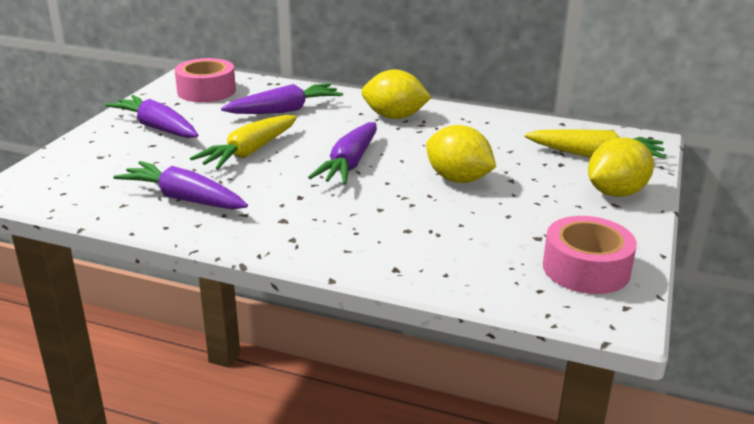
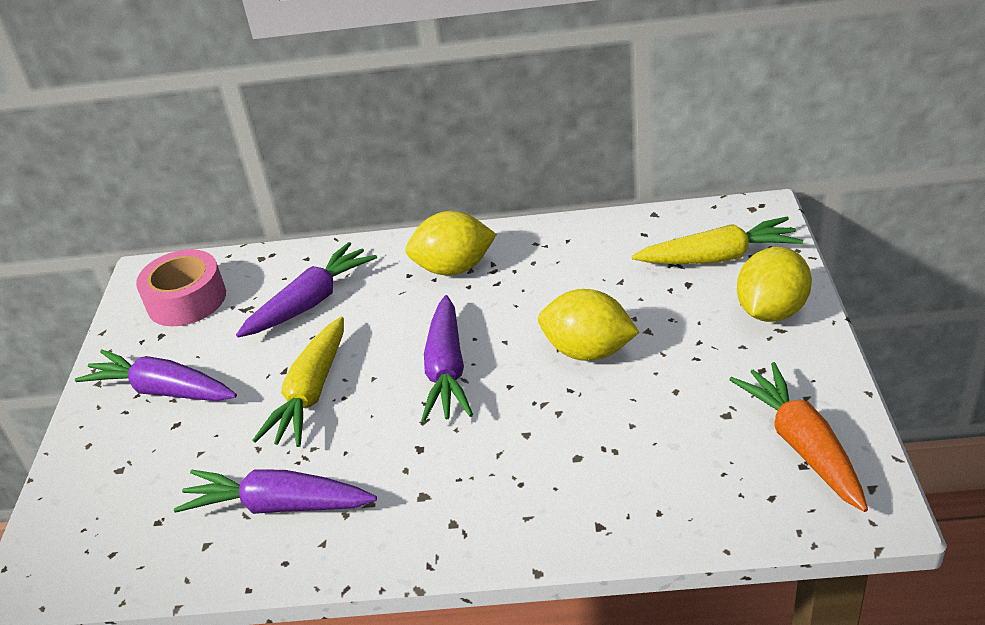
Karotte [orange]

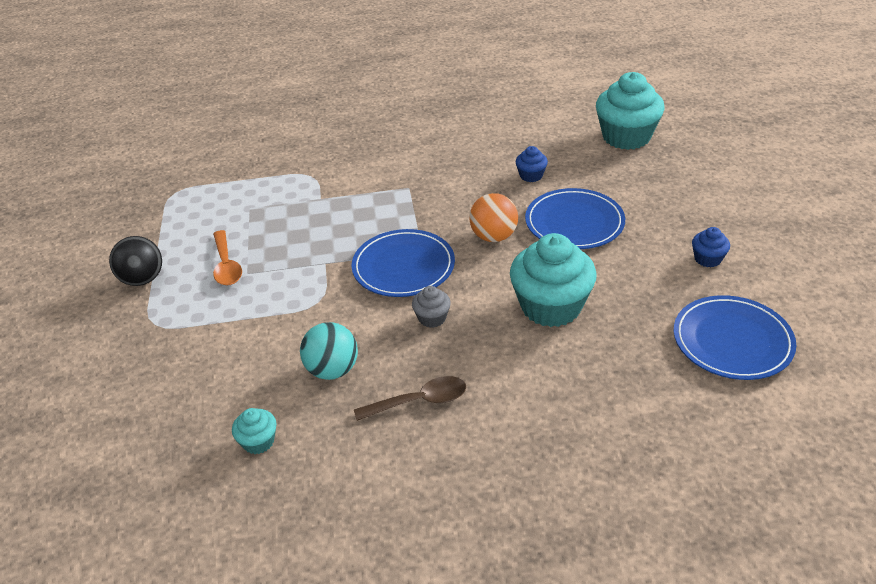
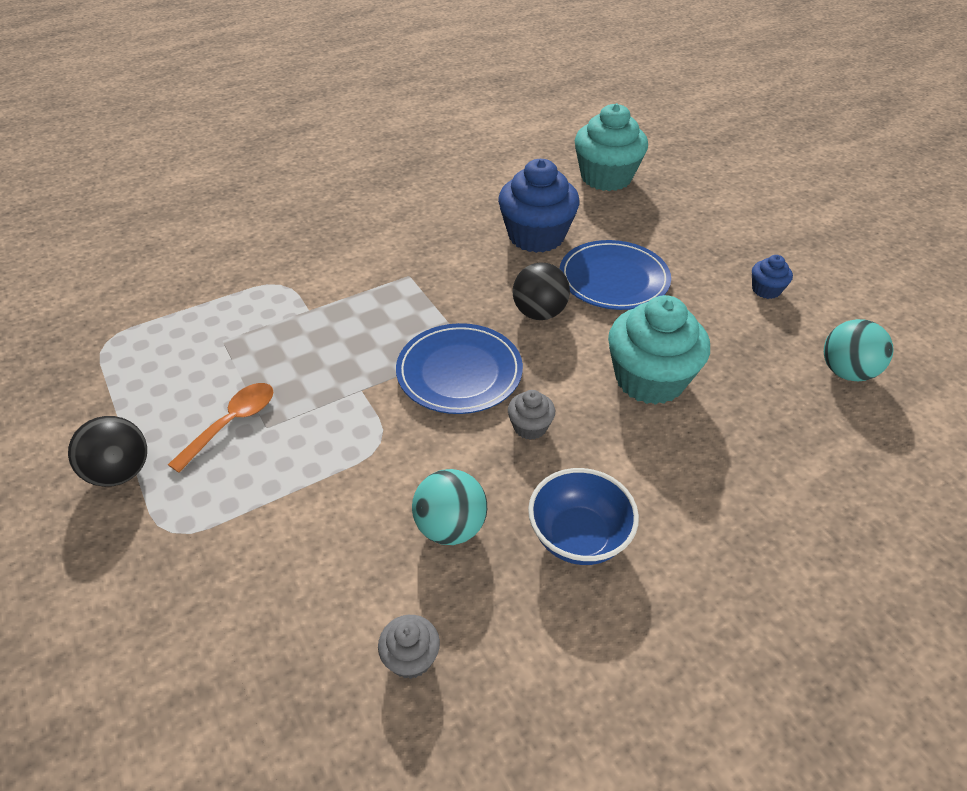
Löffel [orange]; Muffin [grau] (1st from left); Muffin [blau] (1st from left); Ball [schwarz] (2nd from left); Schüssel [blau]; Ball [türkis] (2nd from left)

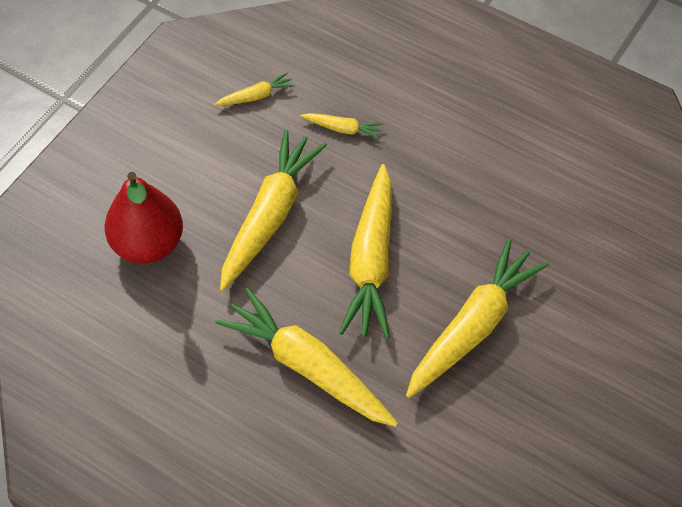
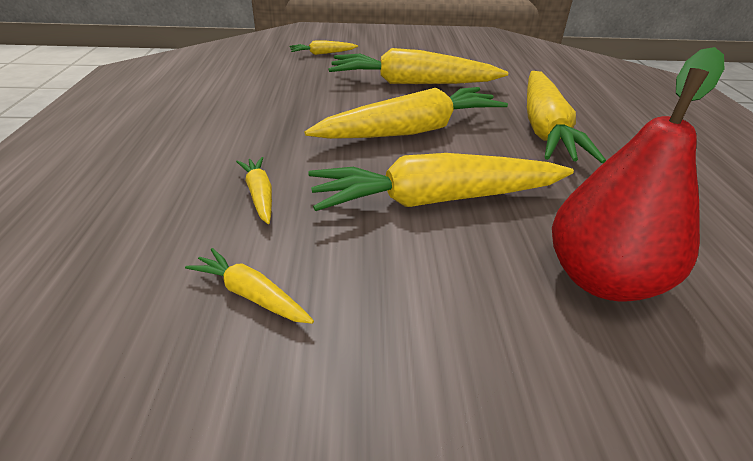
Karotte [gelb] (3rd from left)

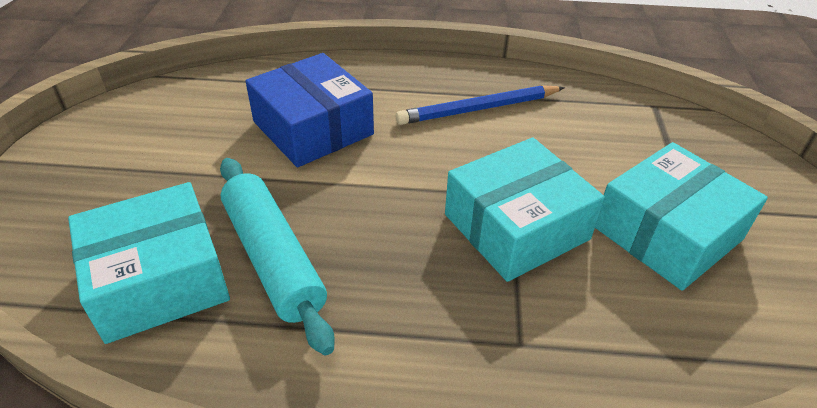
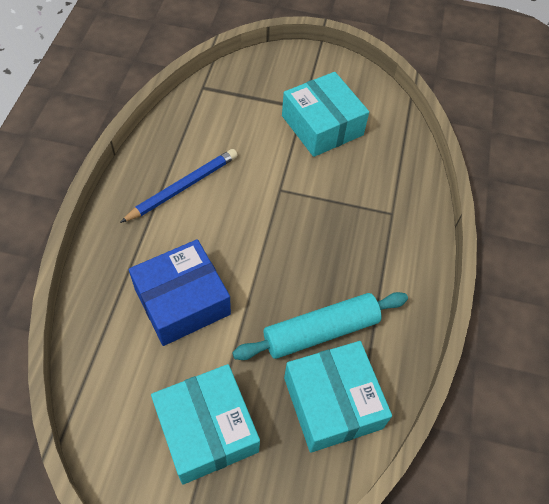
Bleistift [blau]; Schachtel [türkis] (1st from left)

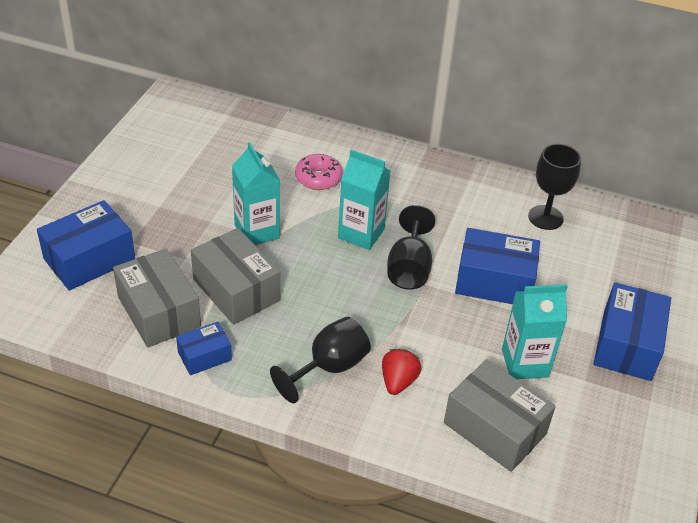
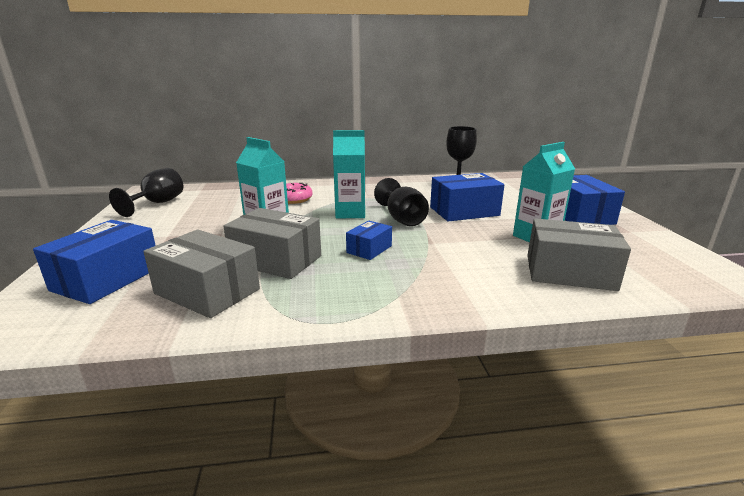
Kelch [schwarz] (1st from left); Schachtel [blau] (2nd from left); Erdbeere [rot]

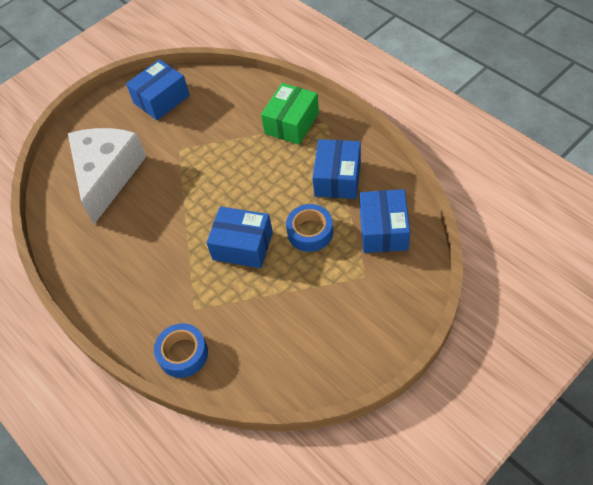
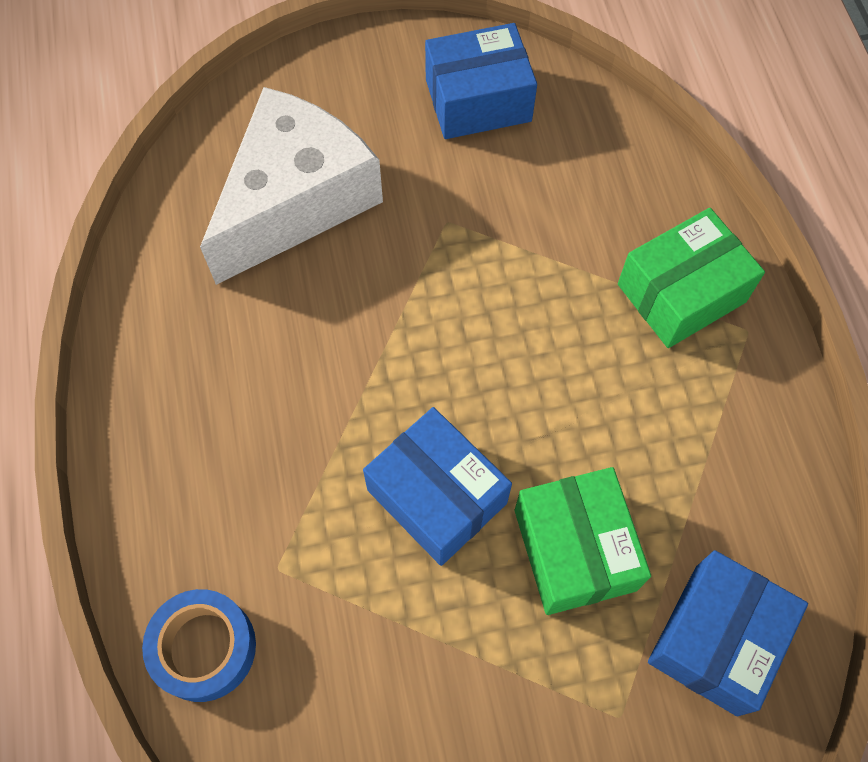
Schachtel [grün] (1st from left); Schachtel [blau] (3rd from left in the first image)

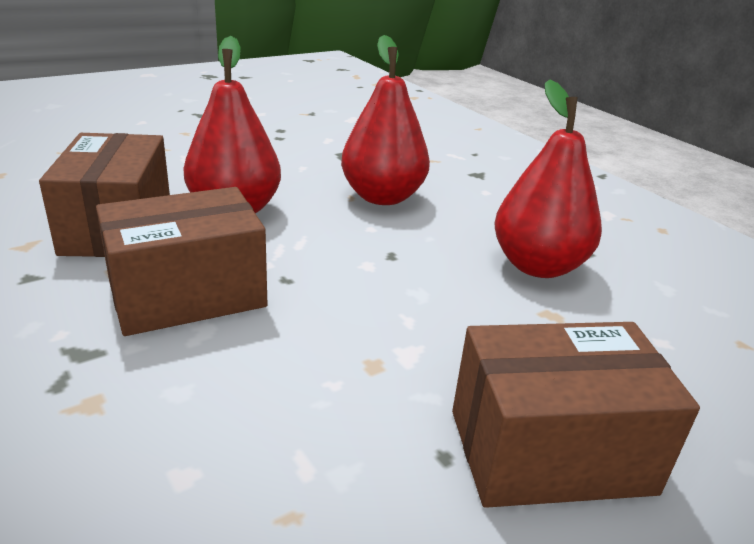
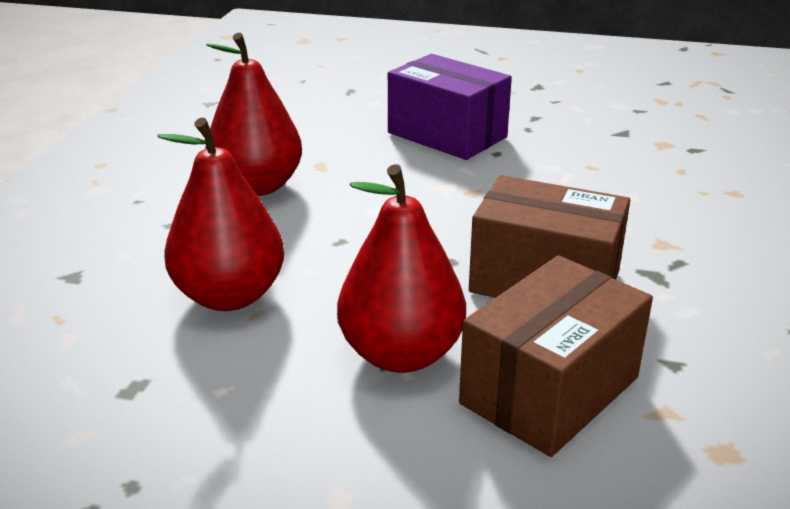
Schachtel [lila]

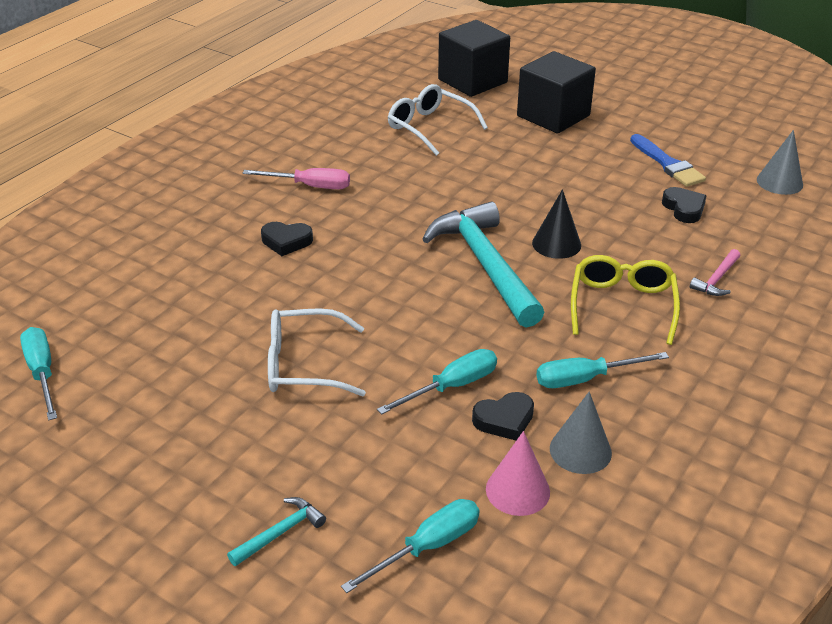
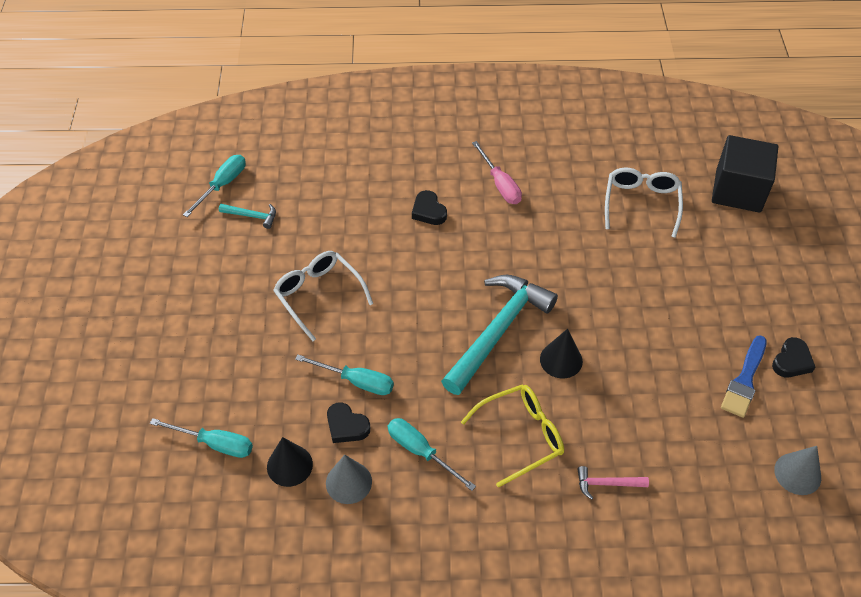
Hammer [türkis] (1st from left); Kegel [schwarz] (1st from left); Herz [schwarz] (3rd from left); Kubus [schwarz] (2nd from left in the first image)

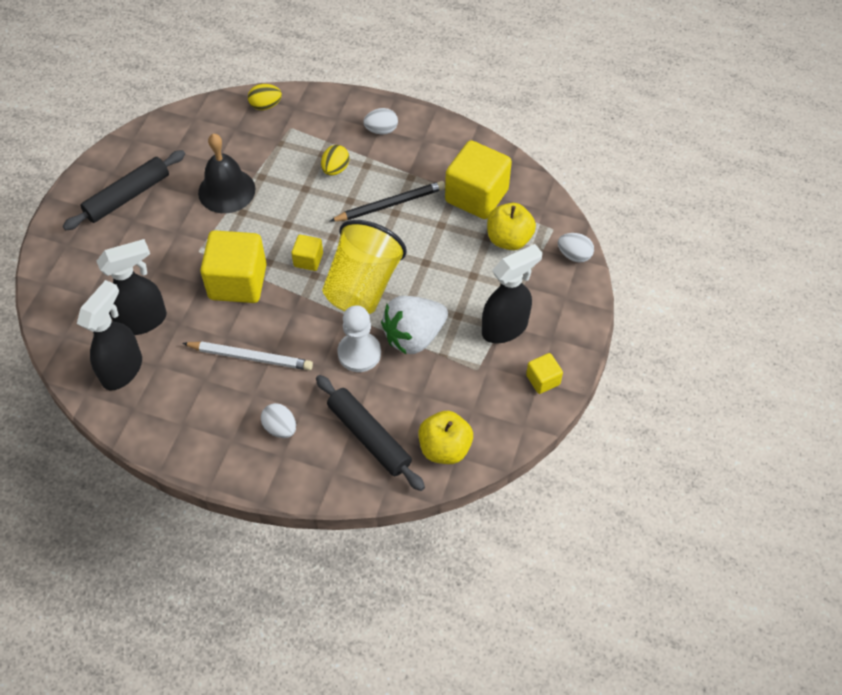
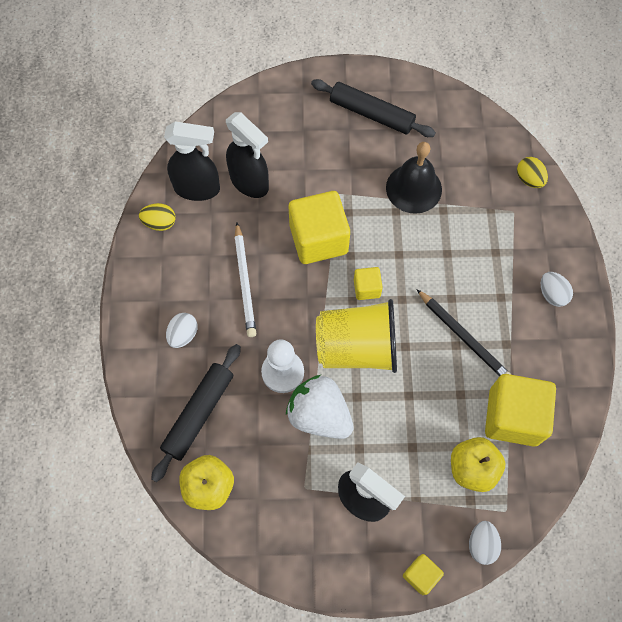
Ei [gelb] (1st from left); Kubus [gelb] (3rd from left)

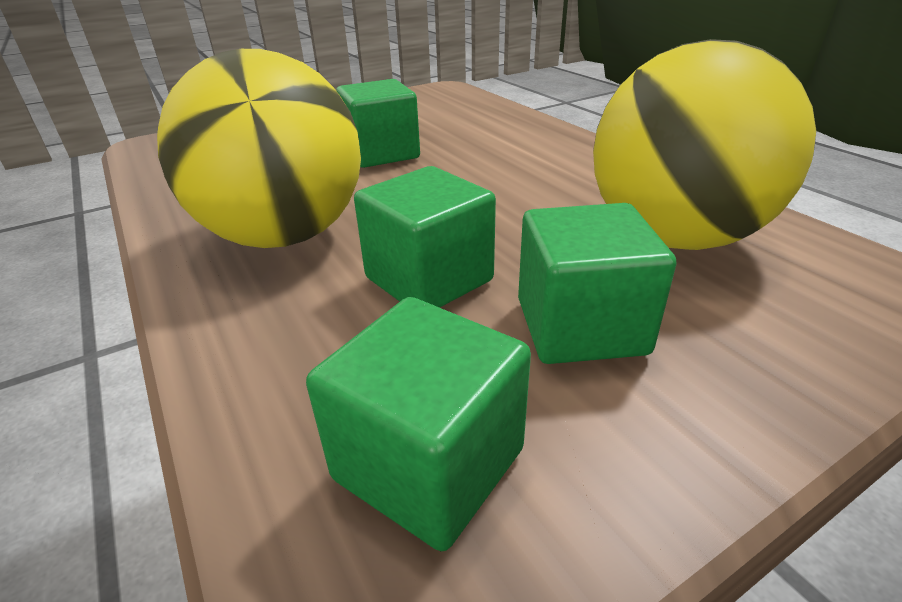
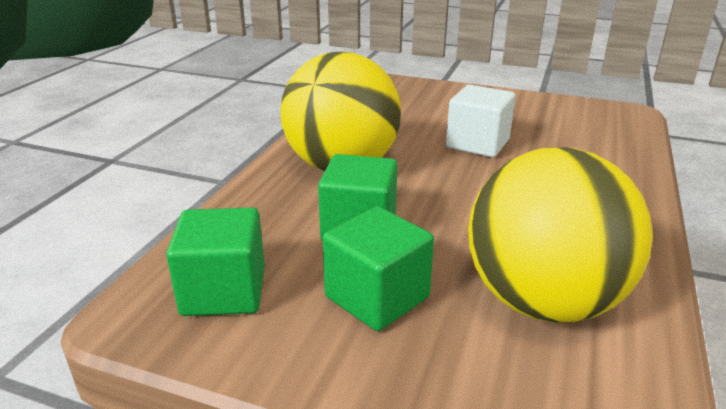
Kubus [weiß]

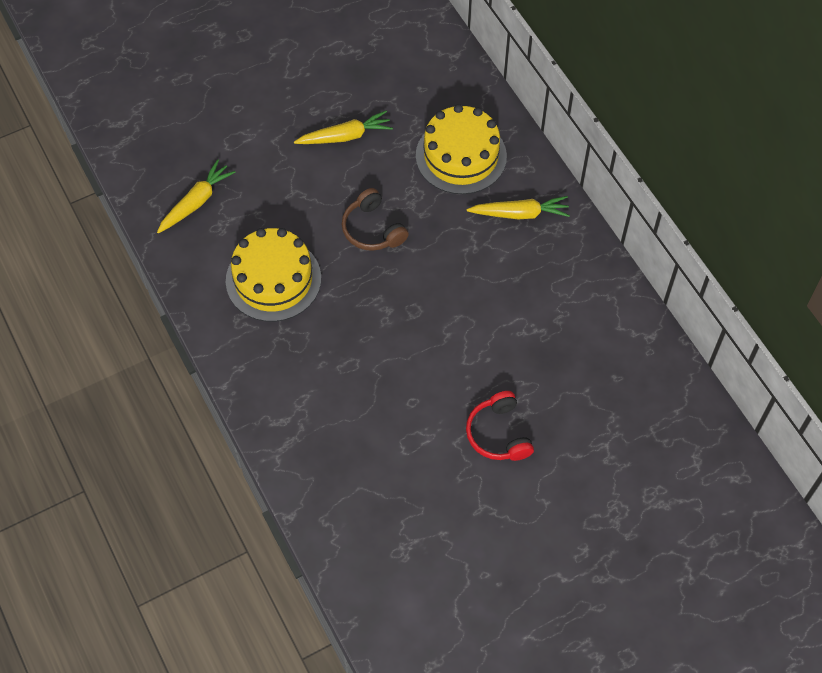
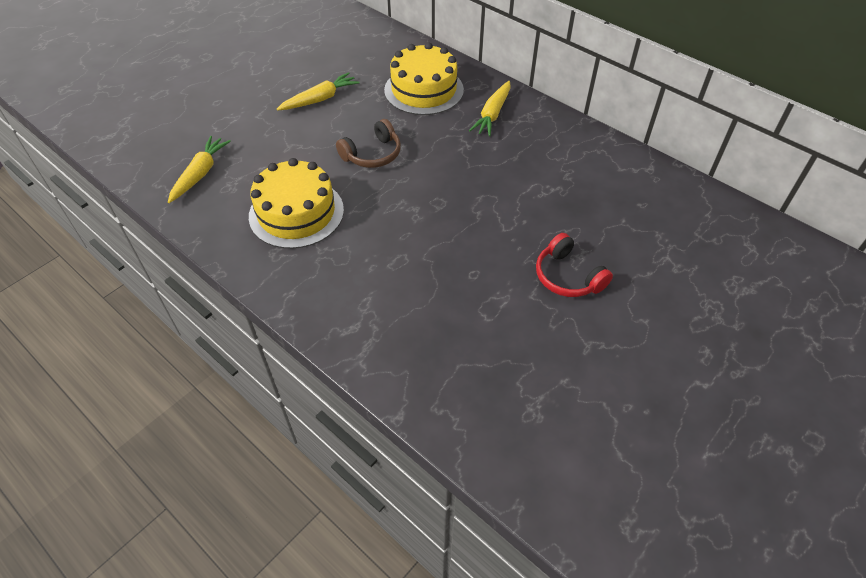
Kopfhörer [braun]; Karotte [gelb] (3rd from left)

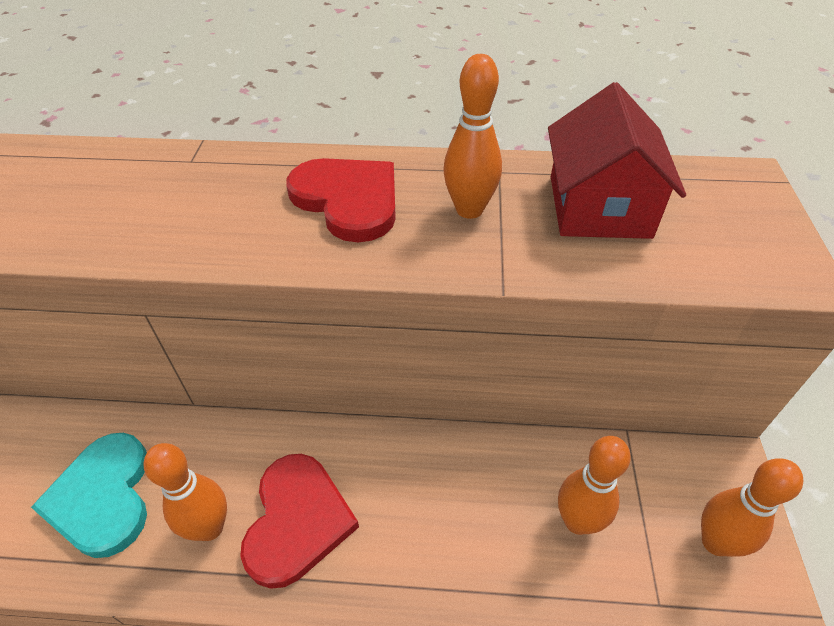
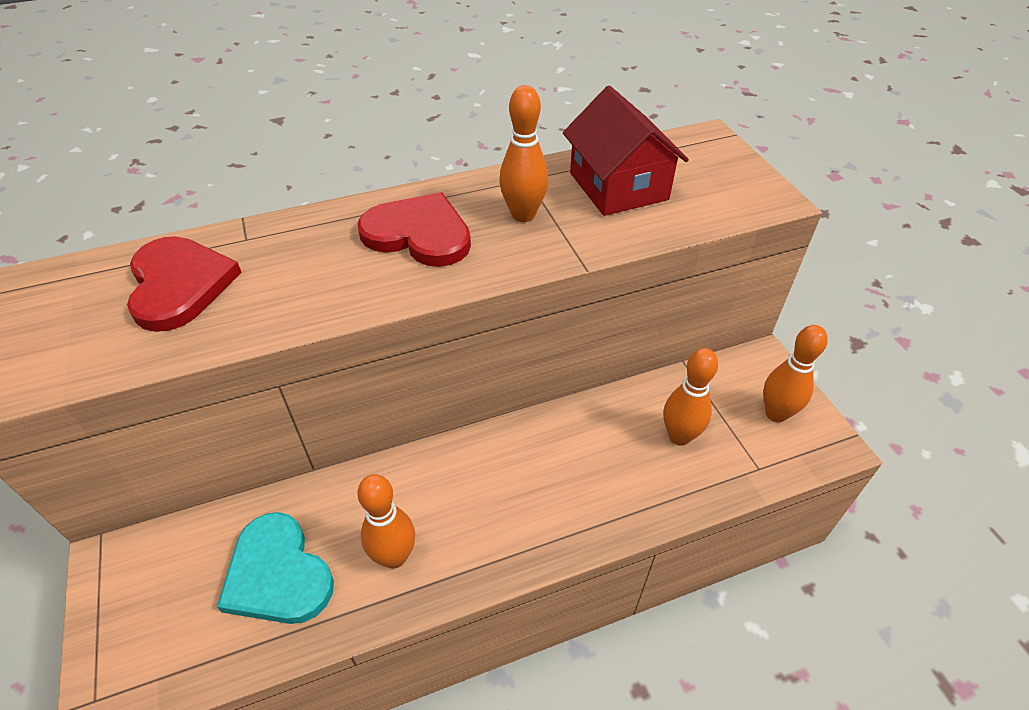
Herz [rot] (1st from left)

